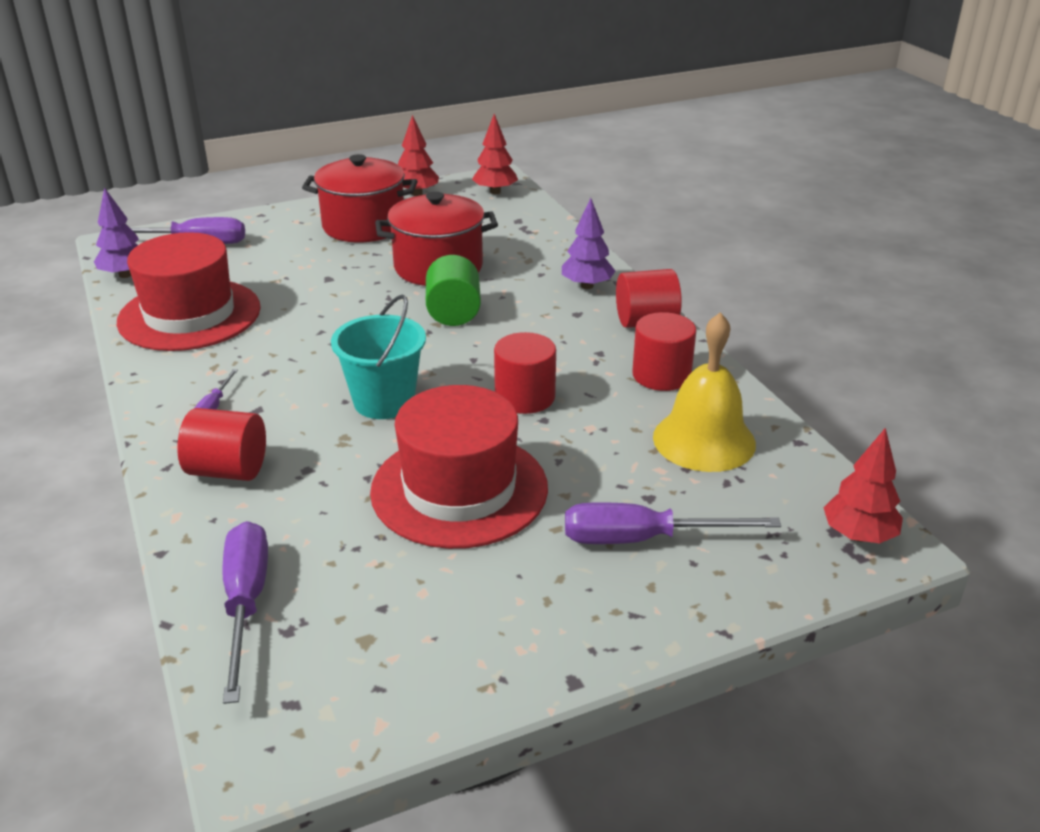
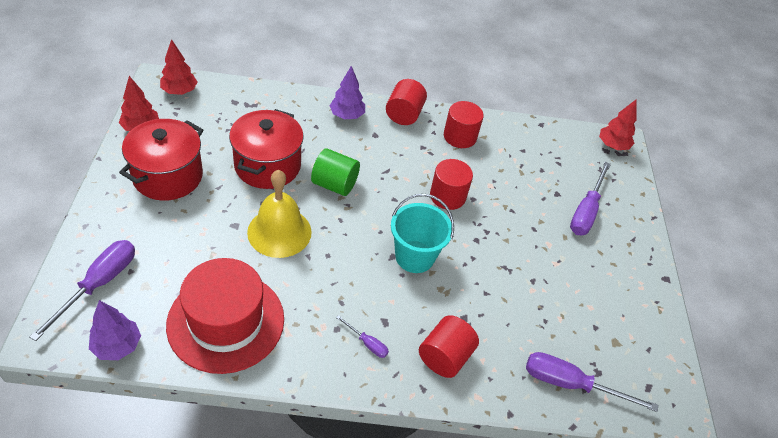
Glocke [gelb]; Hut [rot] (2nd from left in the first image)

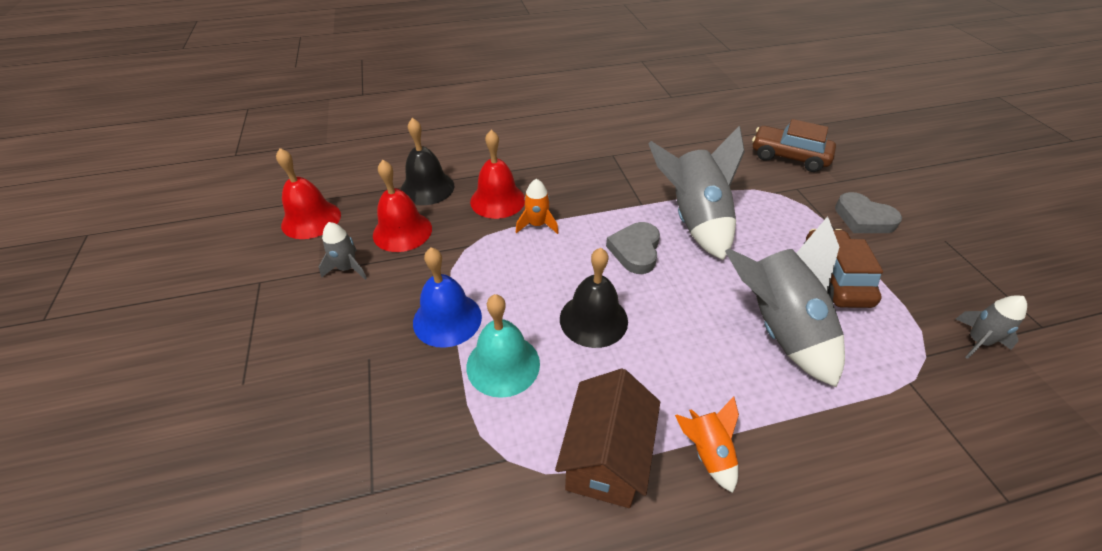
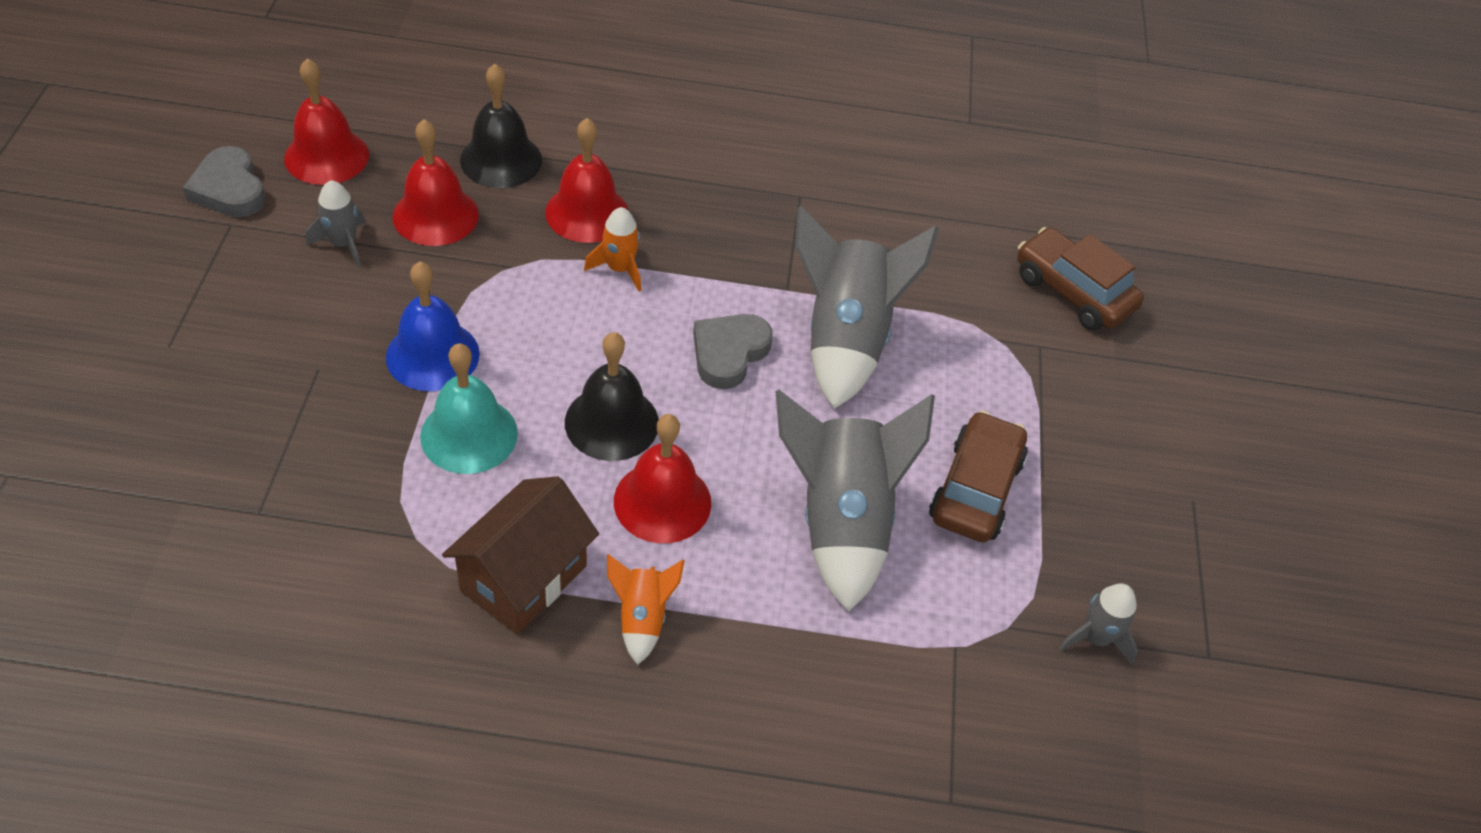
Herz [grau] (1st from left); Glocke [rot] (4th from left)

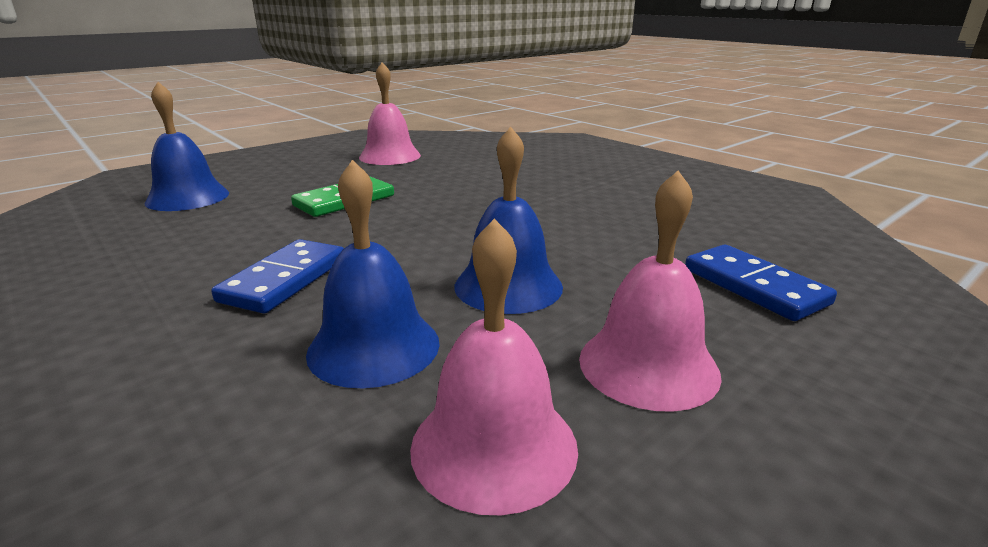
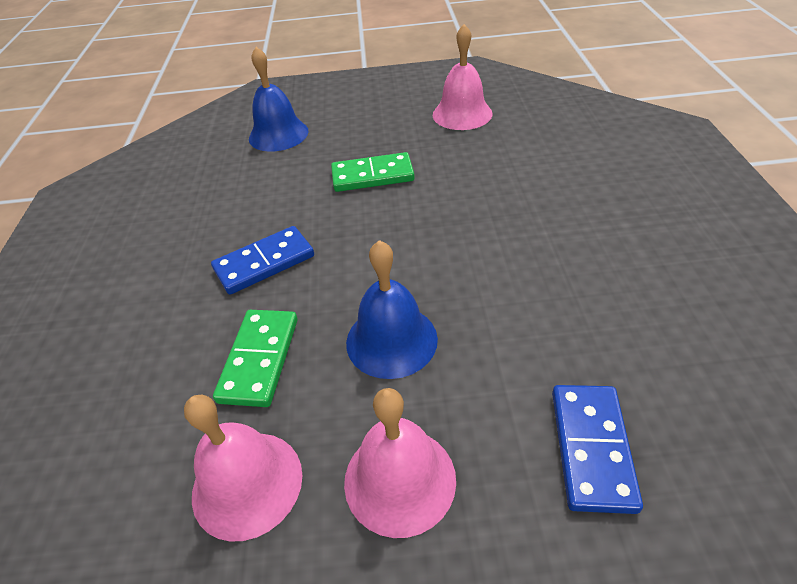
Dominostein [grün] (1st from left)

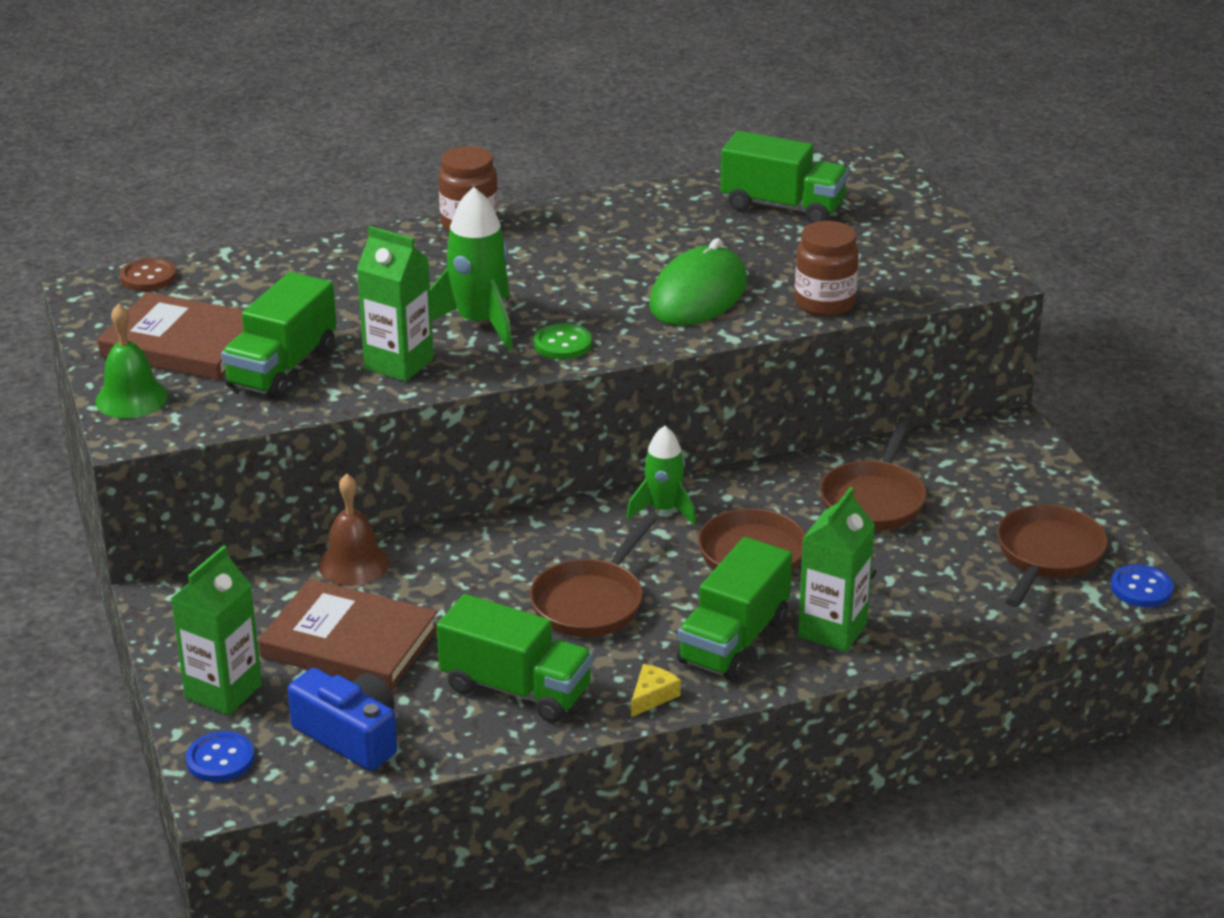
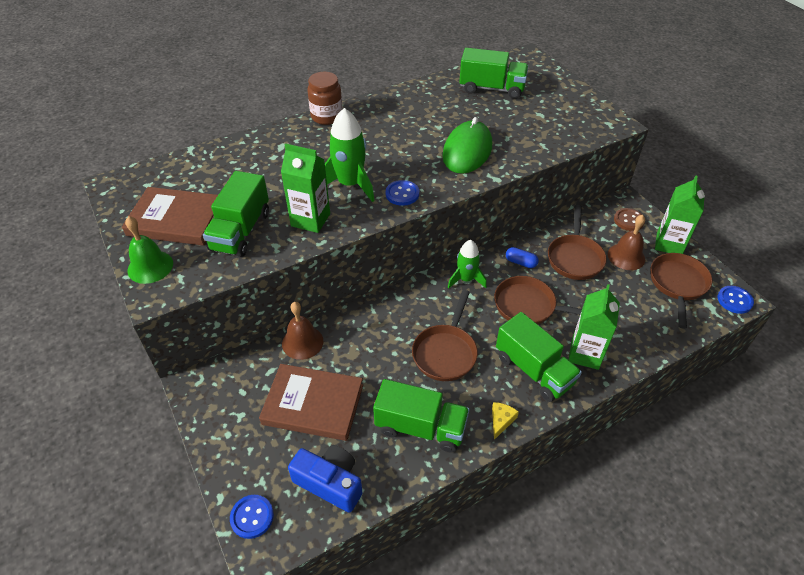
Knopf [blau] (2nd from left); Lastwagen [grün] (4th from left); Kapsel [blau]; Glocke [braun] (2nd from left); Knopf [braun]; Getränkekarton [grün] (3rd from left); Einmachglas [braun] (2nd from left in the first image)

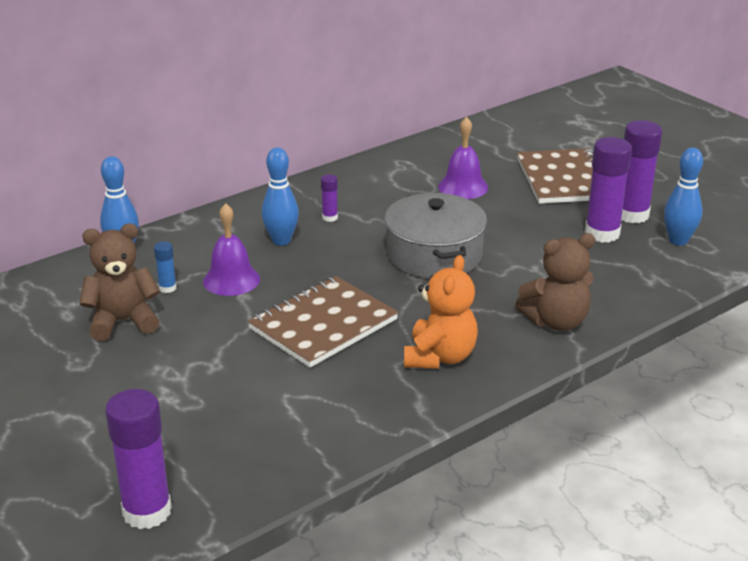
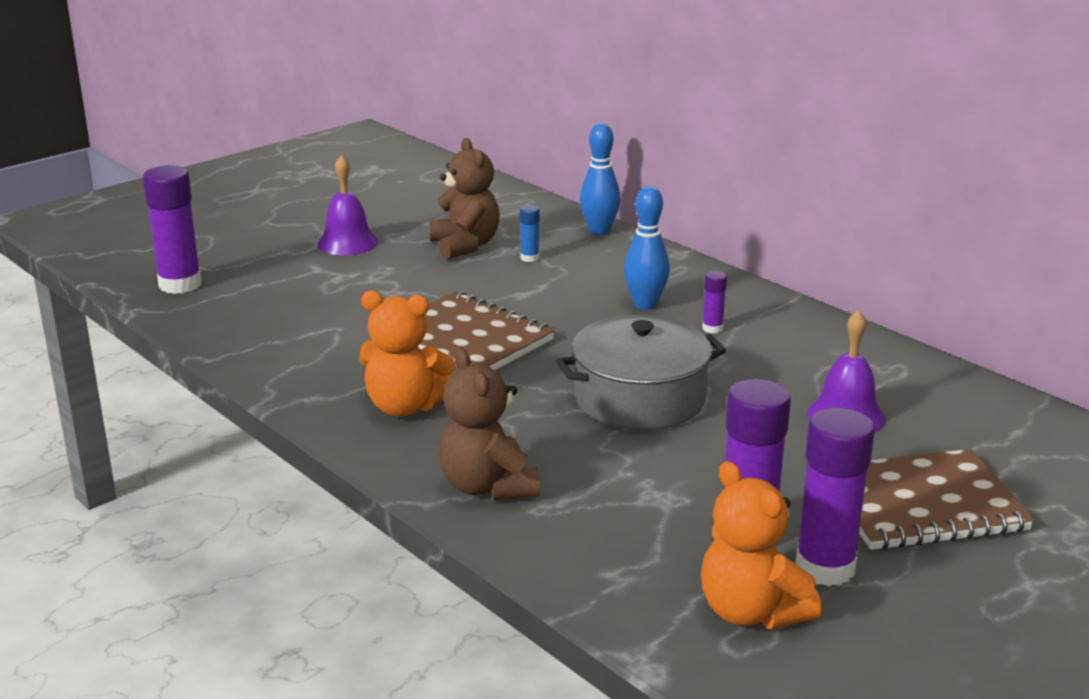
Glocke [lila] (1st from left); Teddybär [orange] (2nd from left)

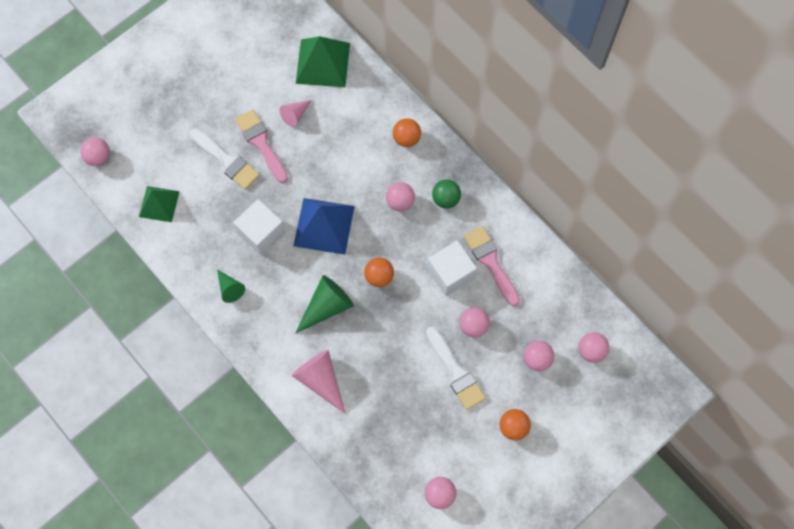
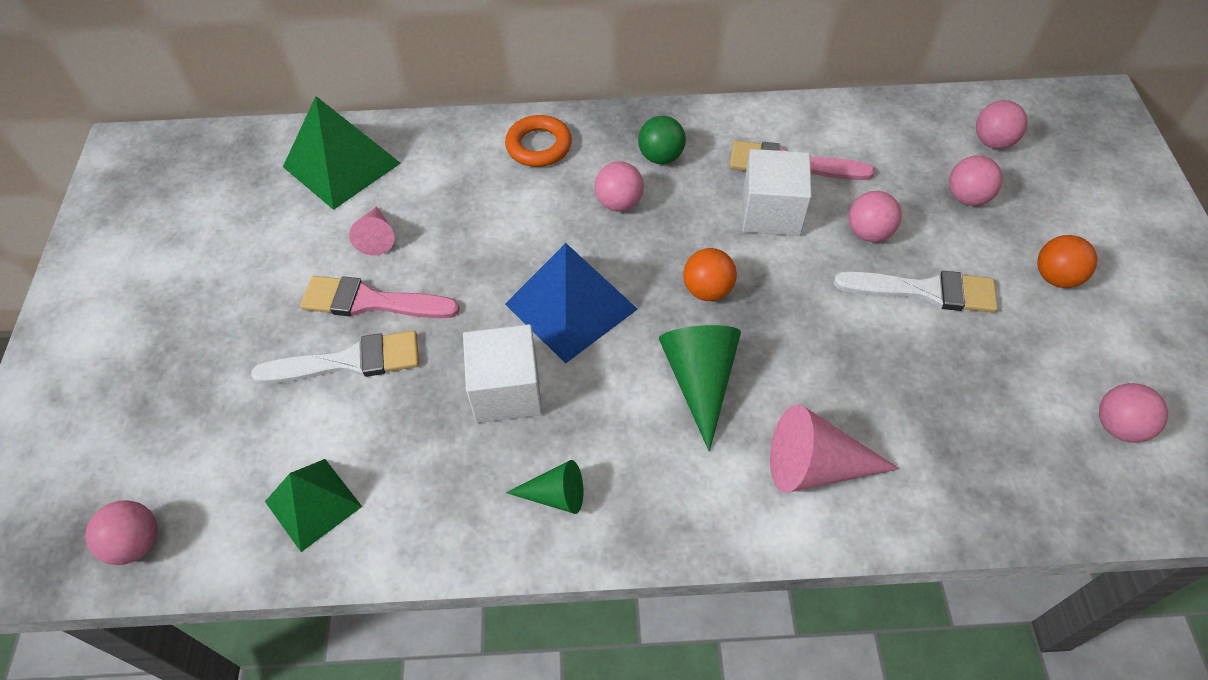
Ring [orange]

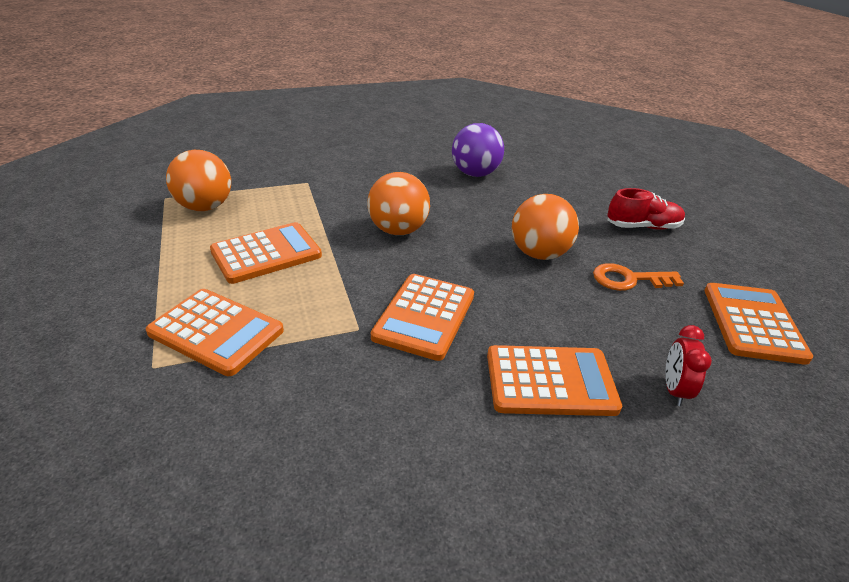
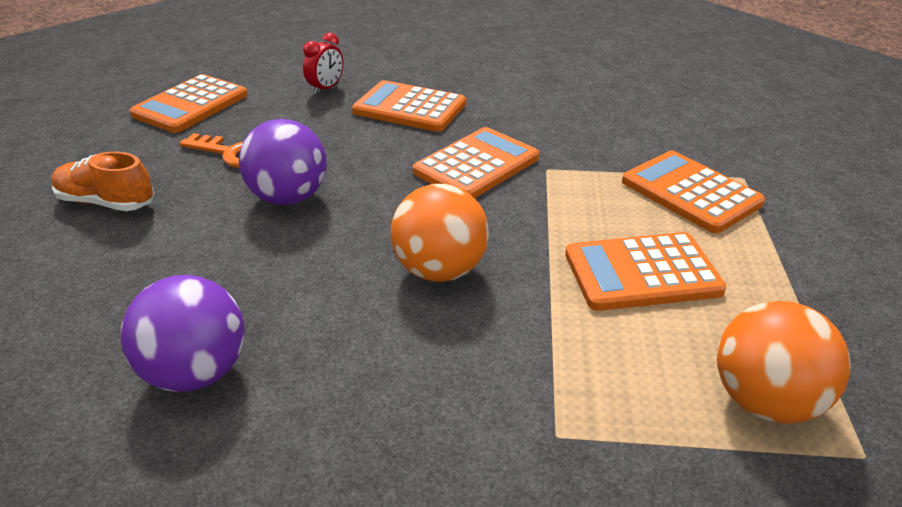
Schuh [orange]; Ball [lila] (2nd from left)

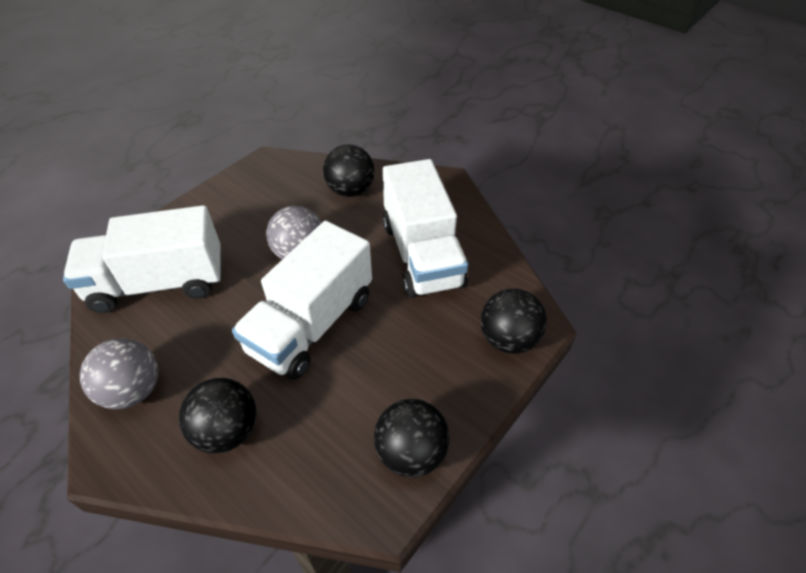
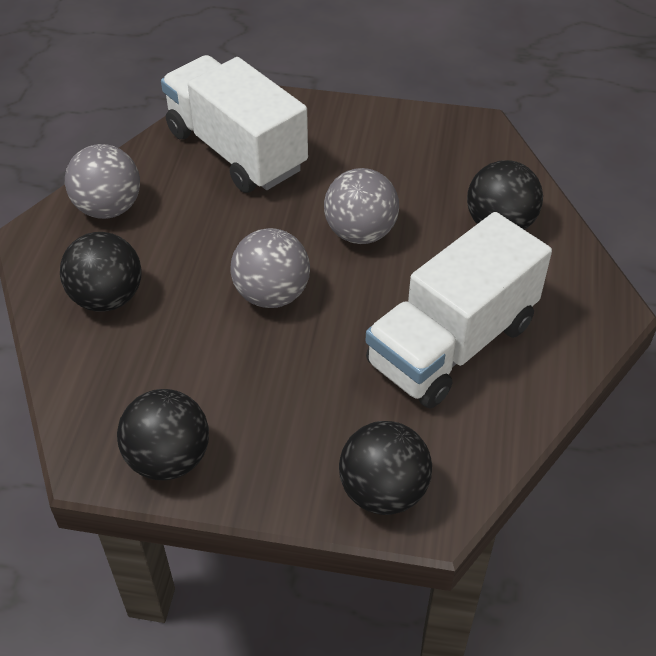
Ball [grau] (2nd from left)

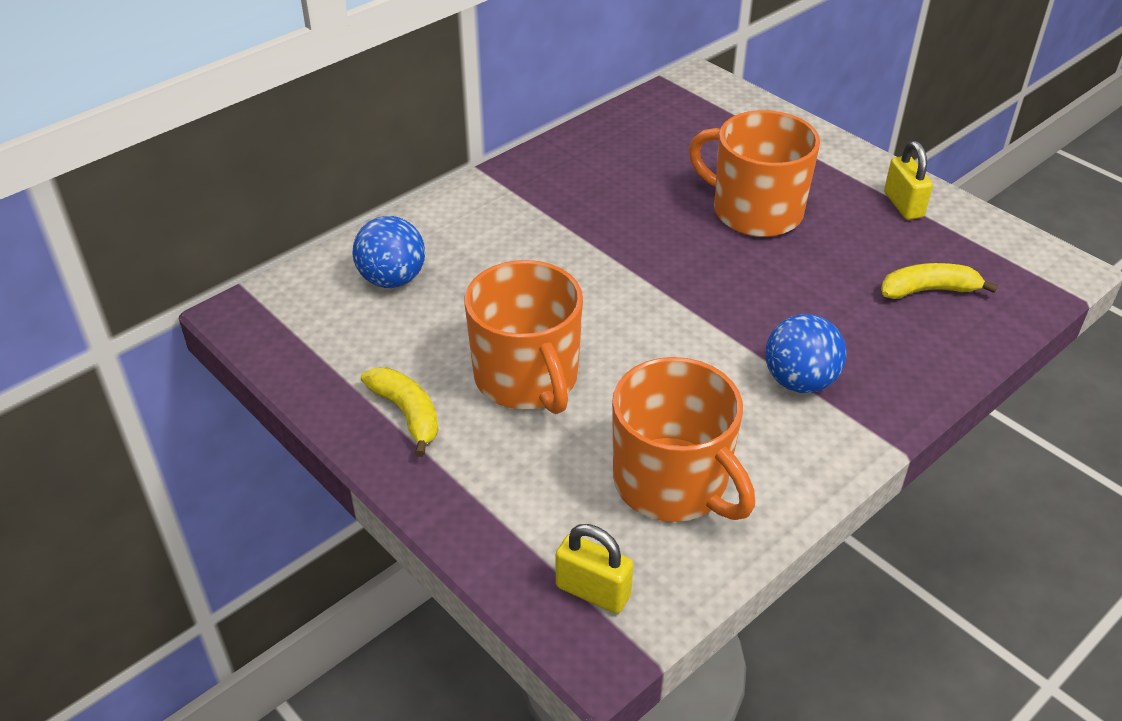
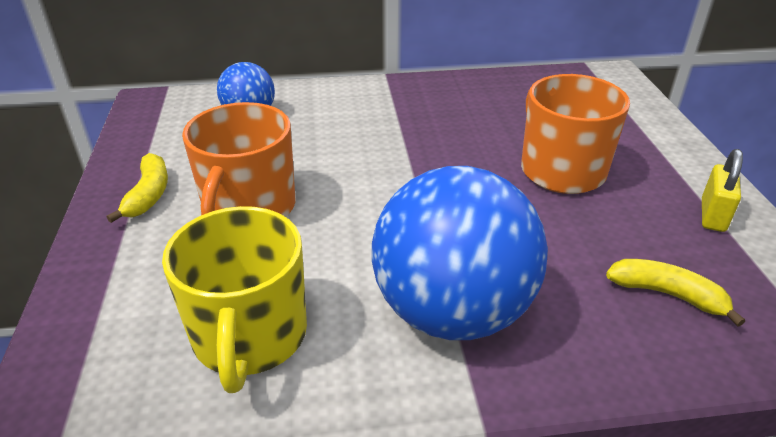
Tasse [gelb]; Ball [blau] (2nd from left); Vorhängeschloss [gelb] (1st from left in the first image)

